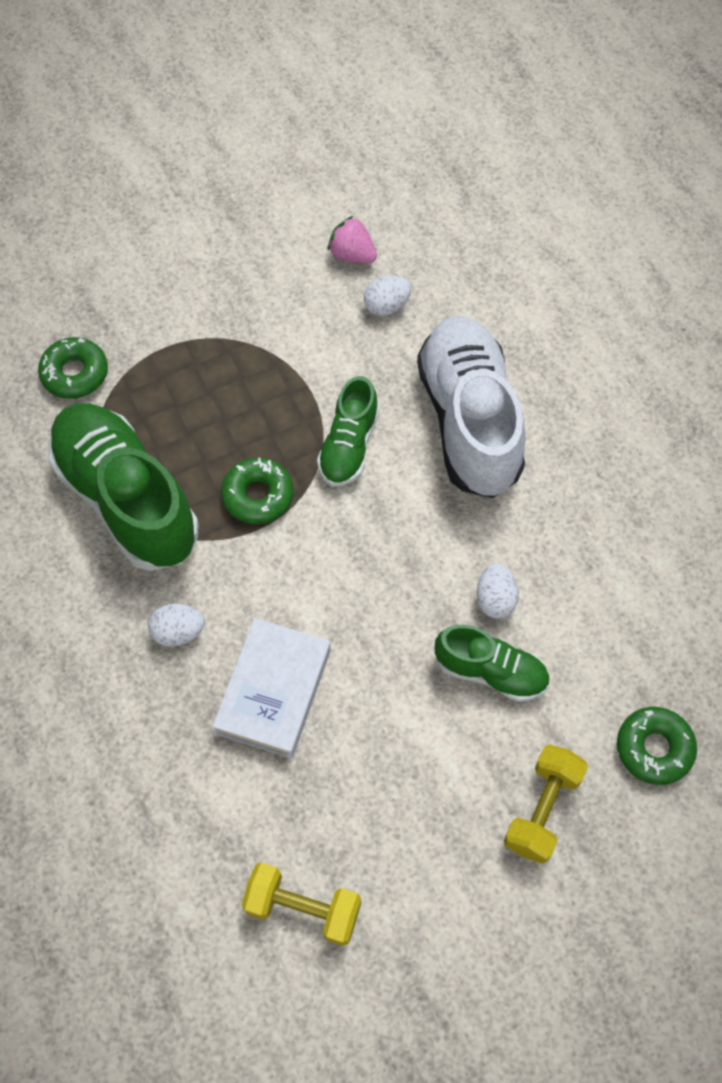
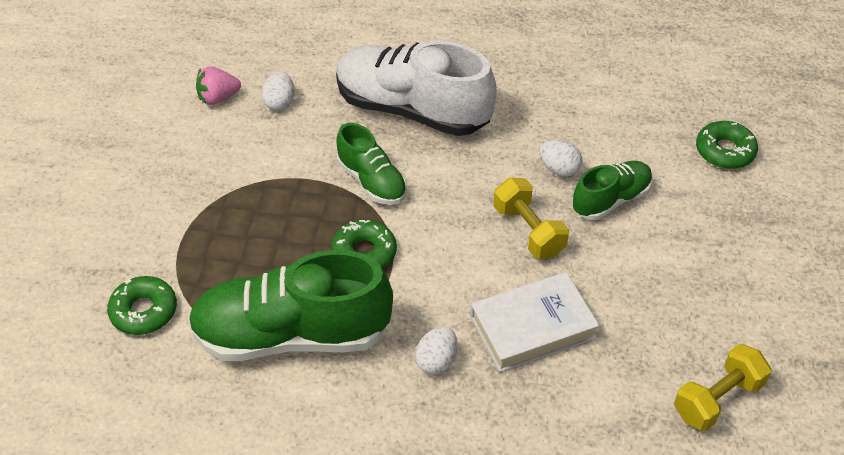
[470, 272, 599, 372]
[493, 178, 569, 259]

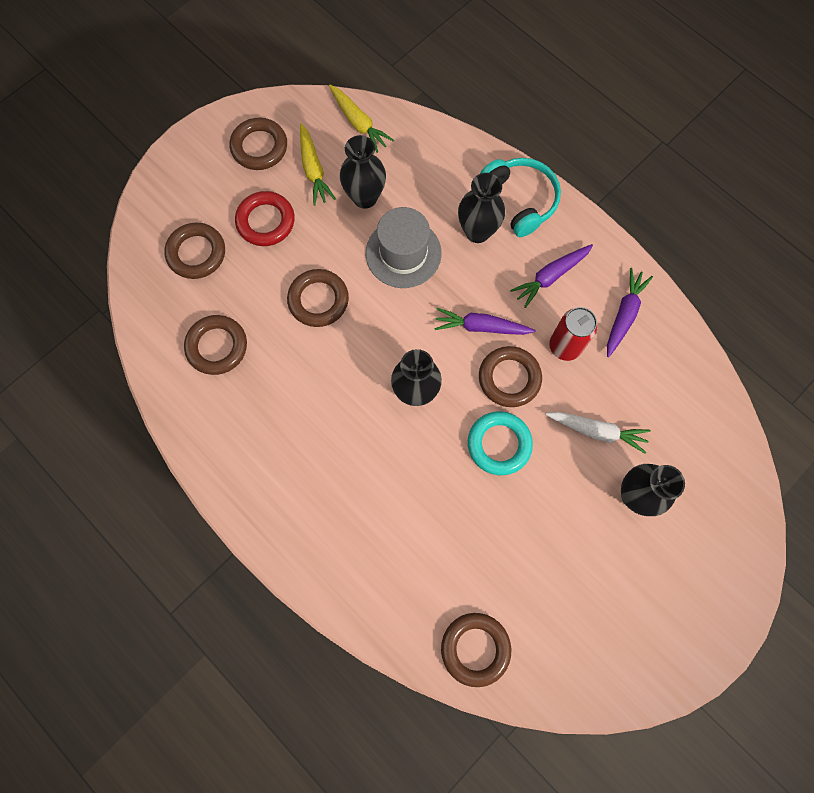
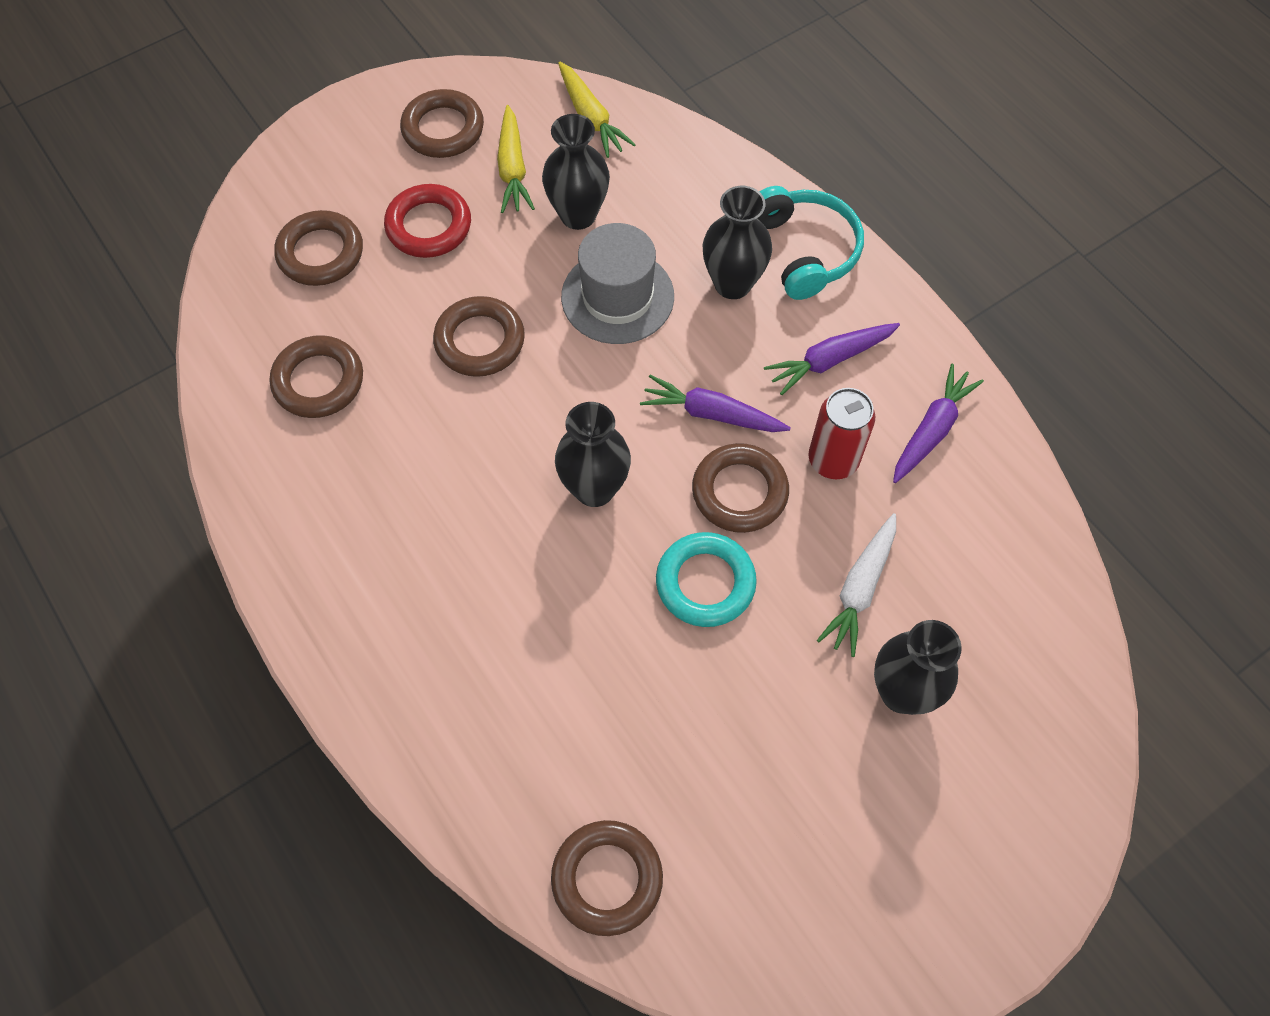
[817, 513, 896, 657]

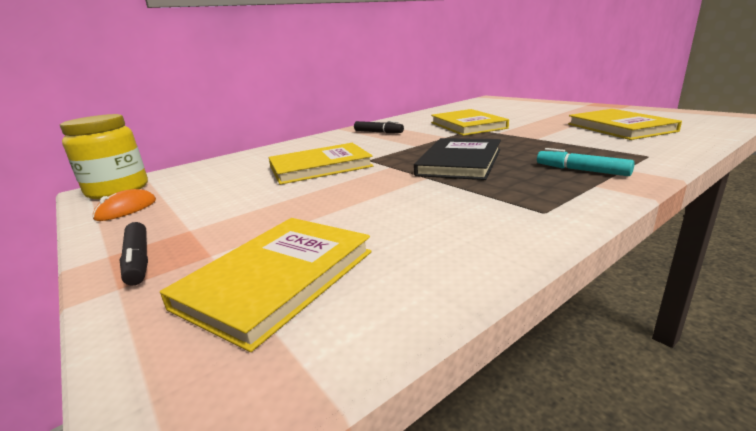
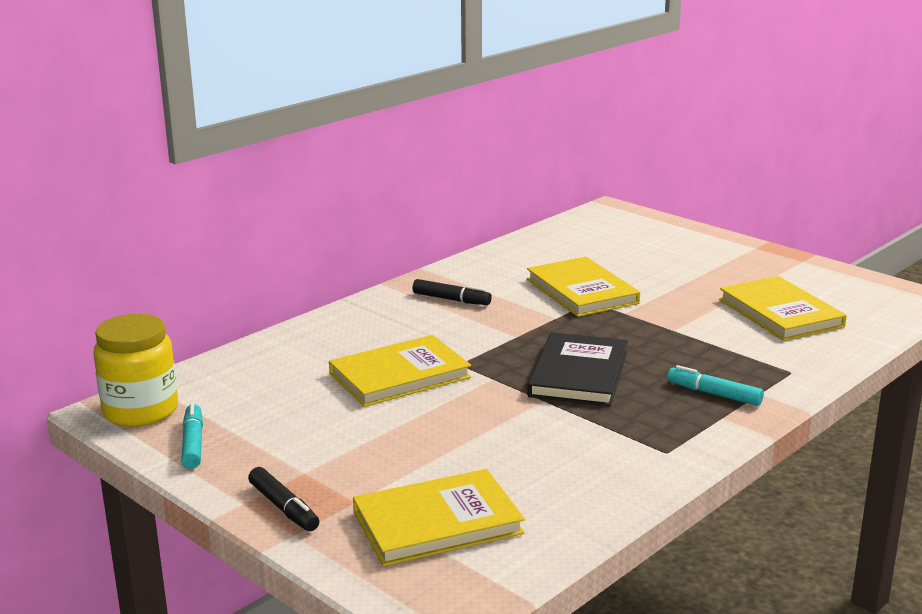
[181, 403, 203, 469]
[353, 469, 525, 566]

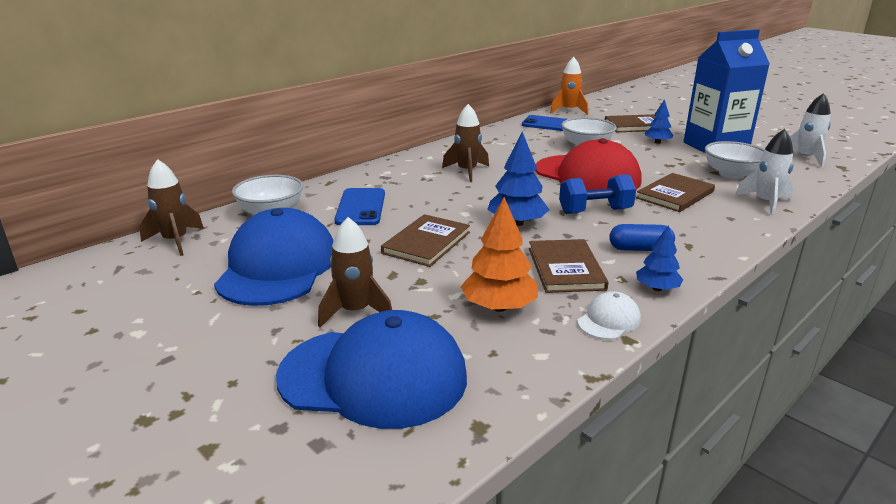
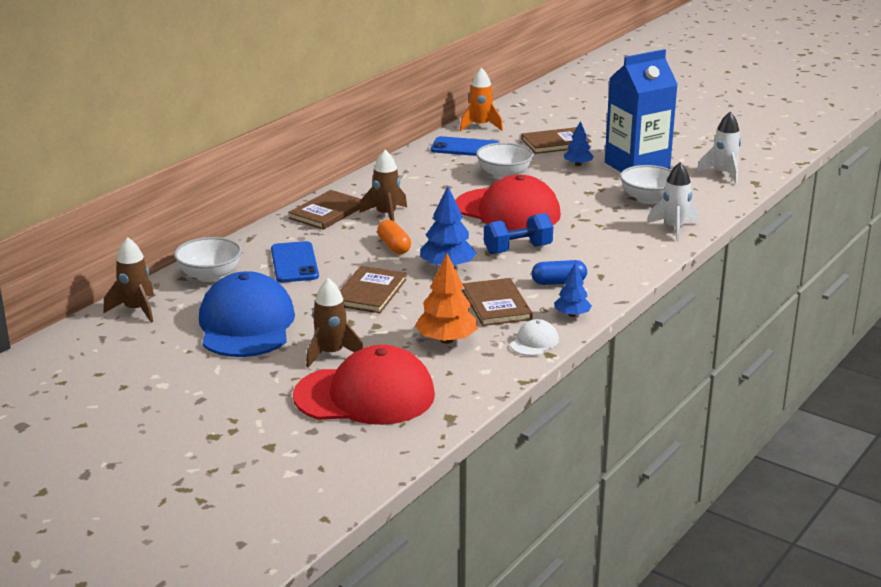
[288, 190, 361, 230]
[293, 345, 435, 425]
[377, 220, 411, 254]

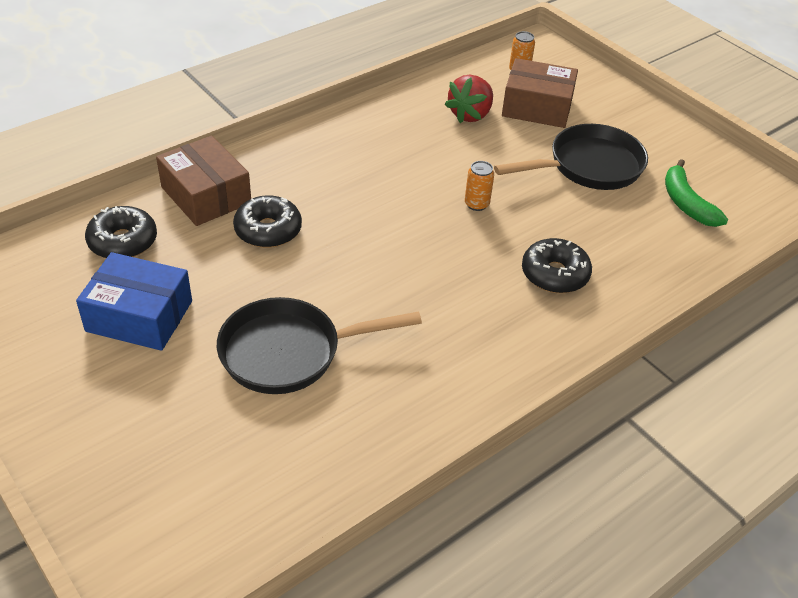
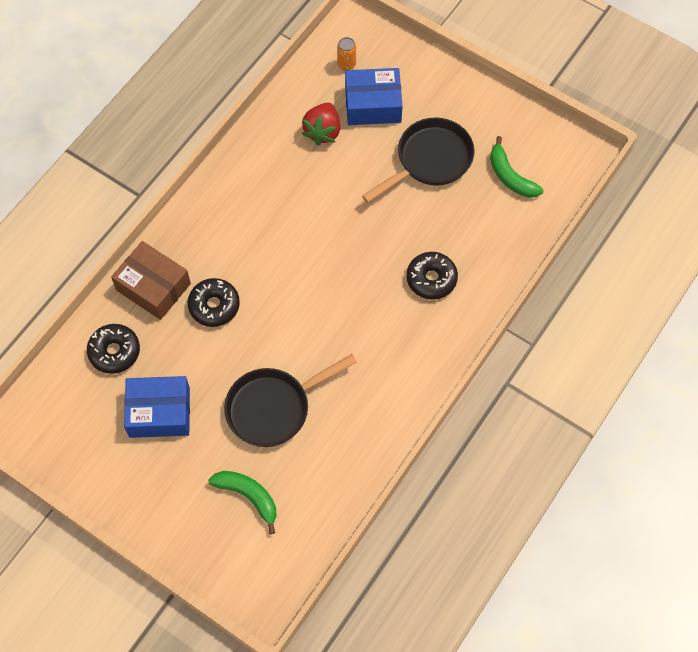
[208, 471, 277, 534]
[345, 68, 403, 125]
[465, 161, 494, 211] (first image)

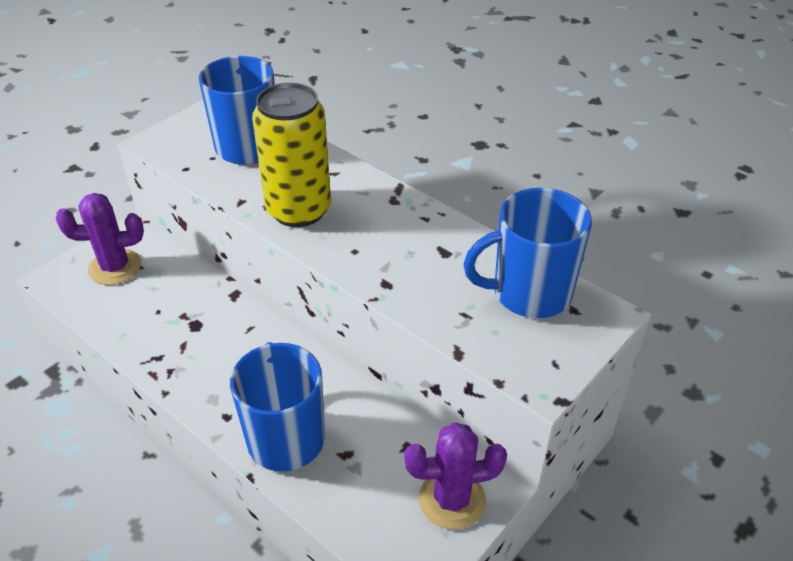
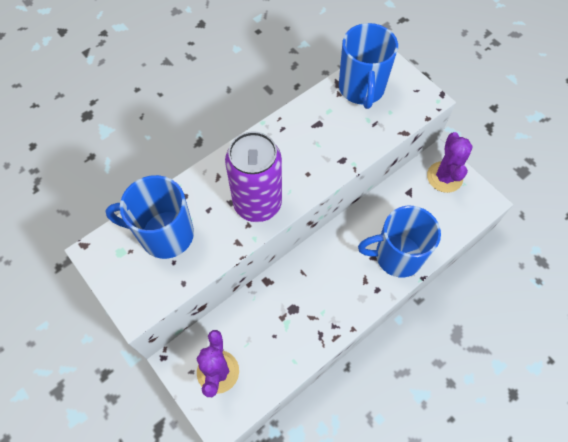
[225, 131, 282, 222]

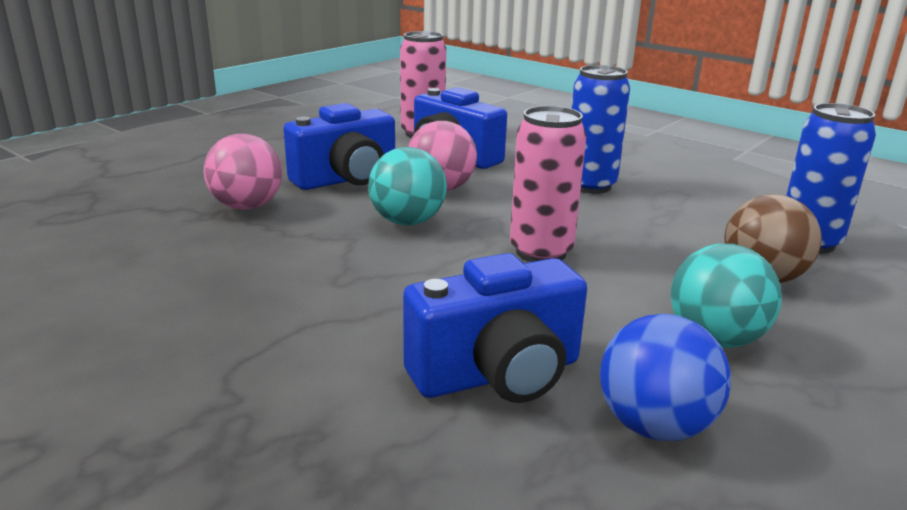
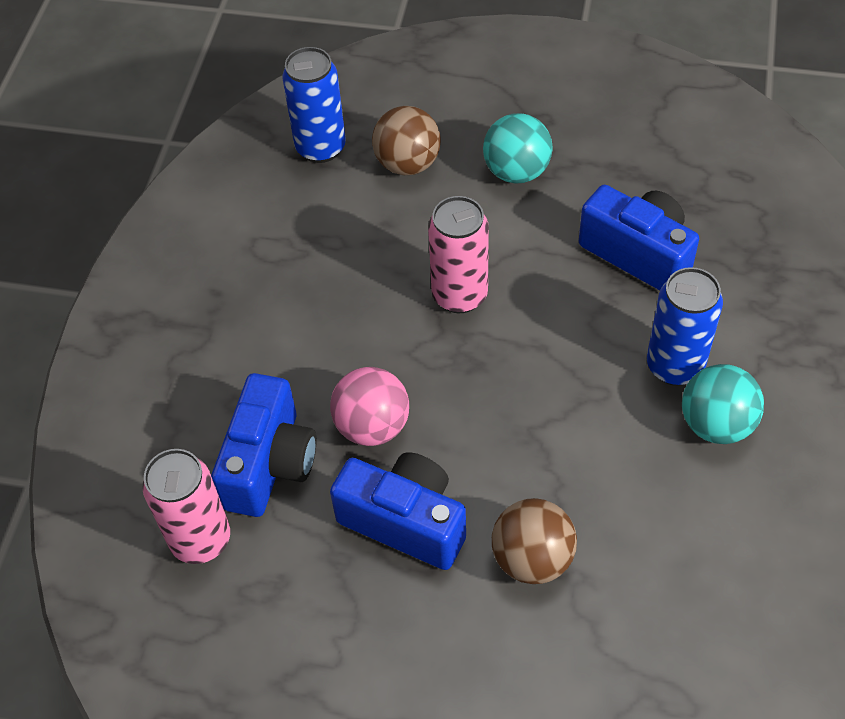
[492, 498, 577, 584]
[647, 267, 723, 386]
[682, 364, 764, 444]
[600, 314, 731, 441] (first image)

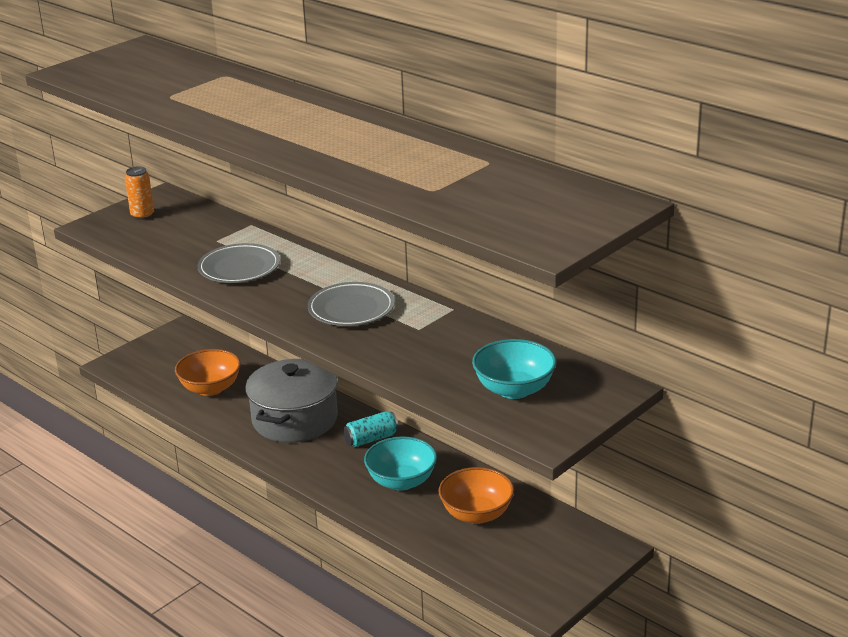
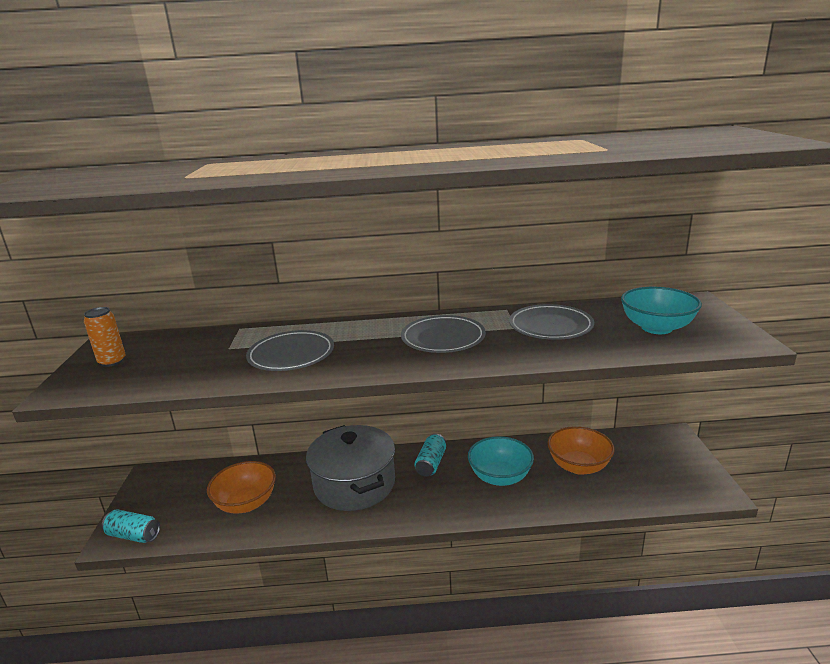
[102, 509, 160, 543]
[509, 304, 594, 340]

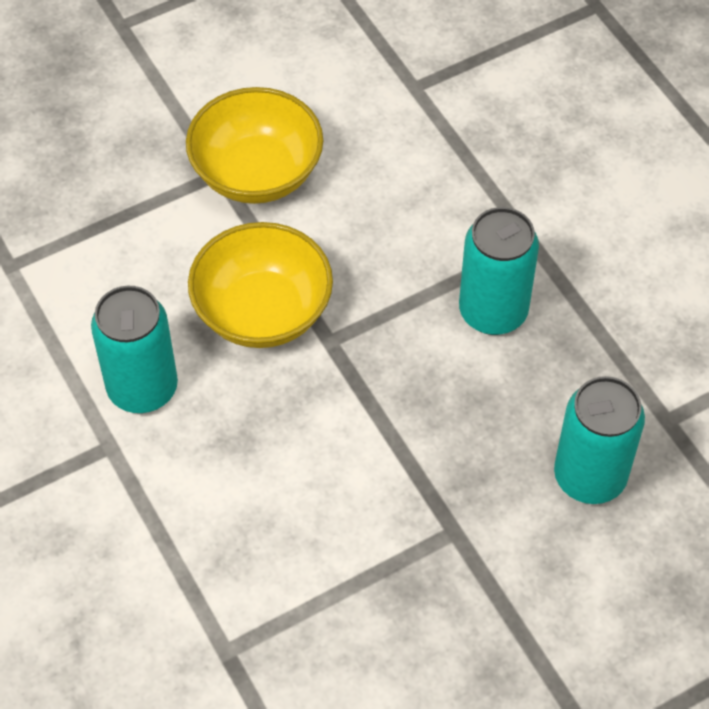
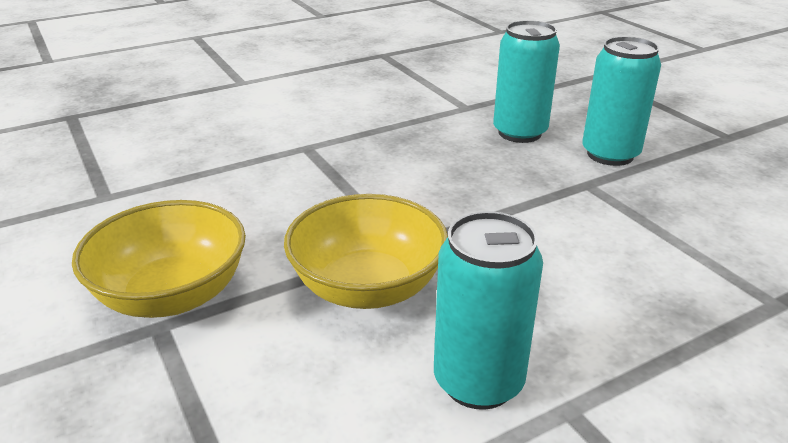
[582, 36, 661, 166]

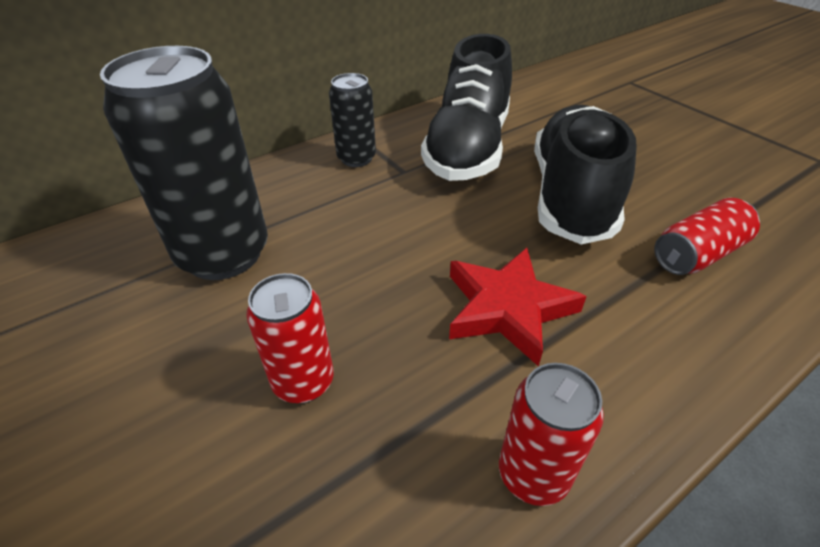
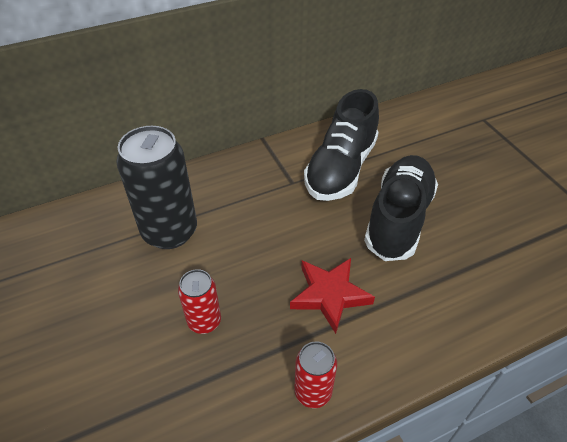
[329, 73, 376, 167] (first image)
[654, 198, 760, 275] (first image)

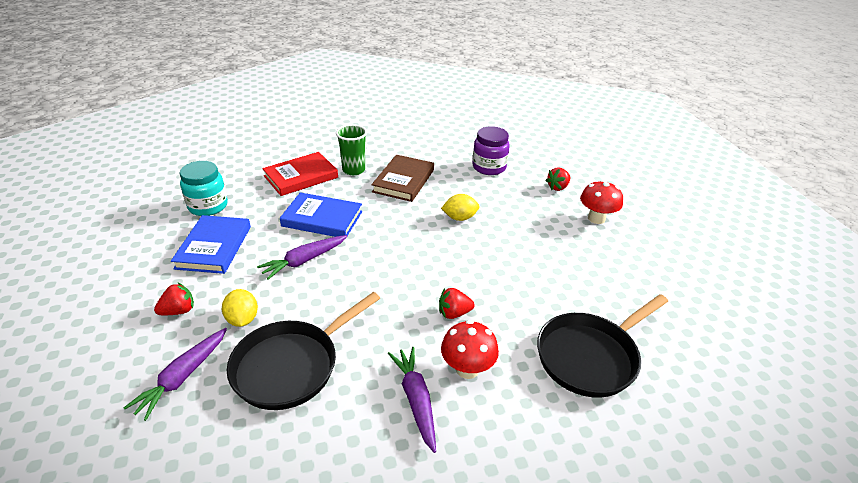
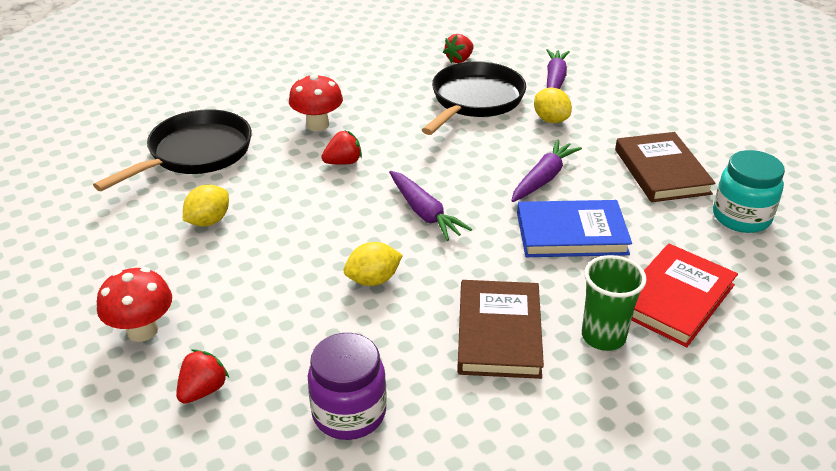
[183, 185, 229, 226]
[389, 171, 472, 241]
[443, 34, 474, 63]
[615, 132, 716, 202]

